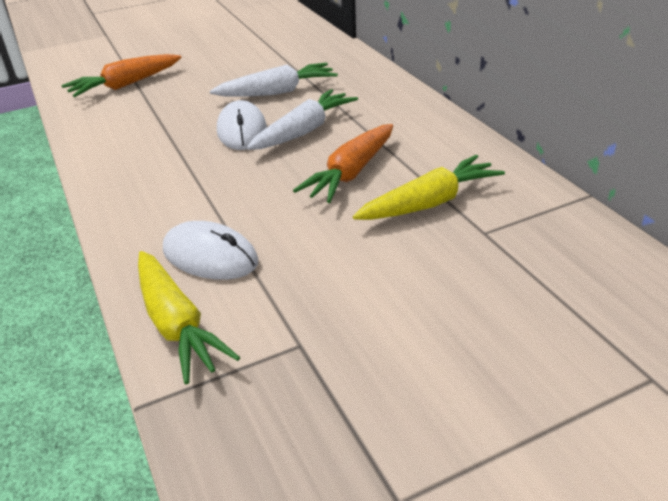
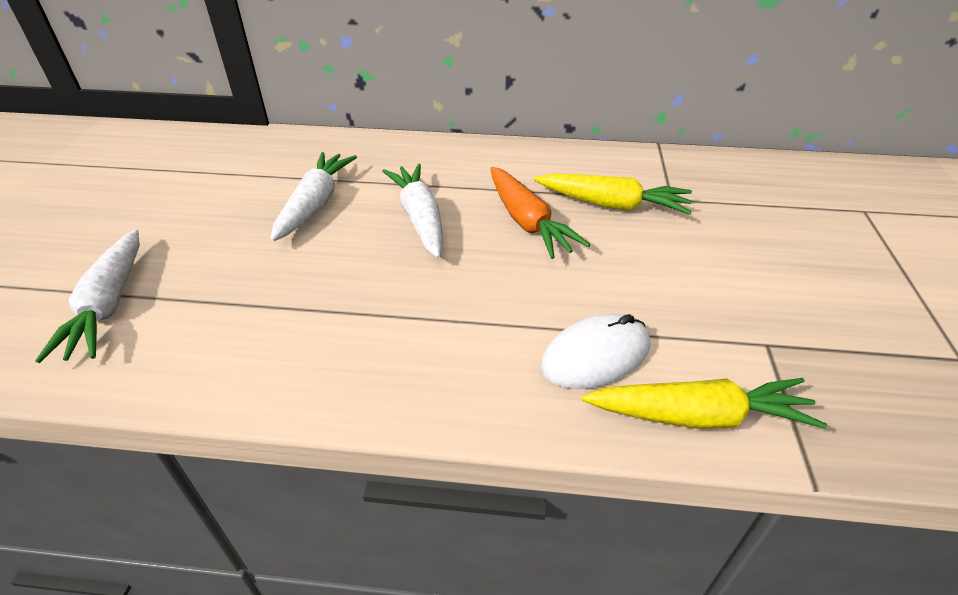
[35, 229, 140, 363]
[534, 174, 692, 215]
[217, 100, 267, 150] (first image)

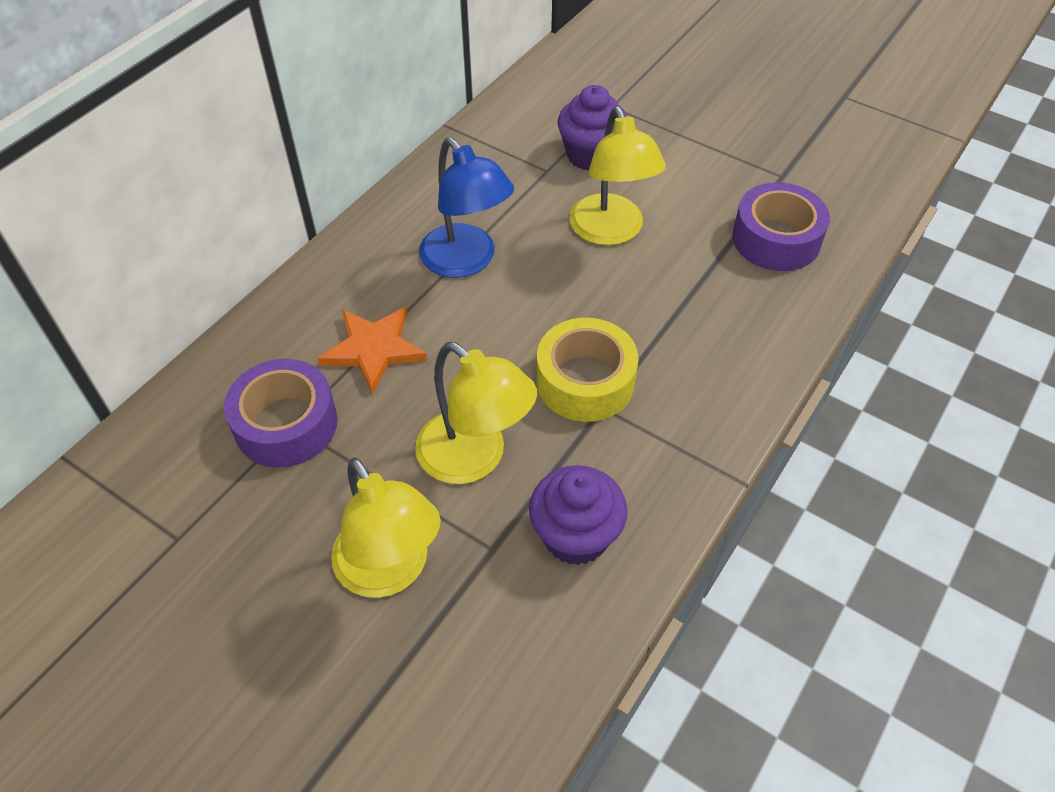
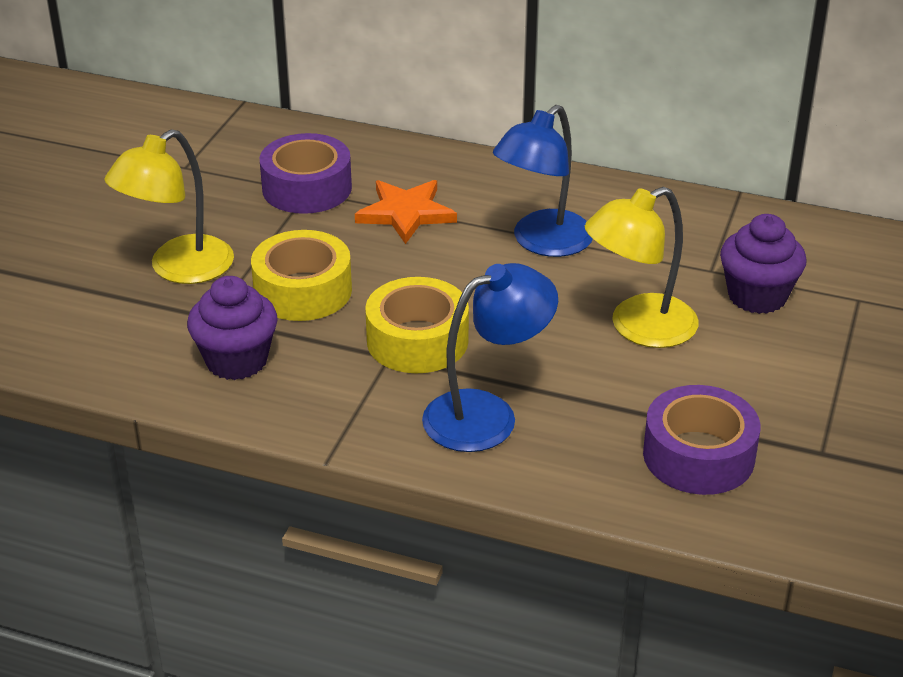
[251, 230, 352, 321]
[422, 263, 558, 452]

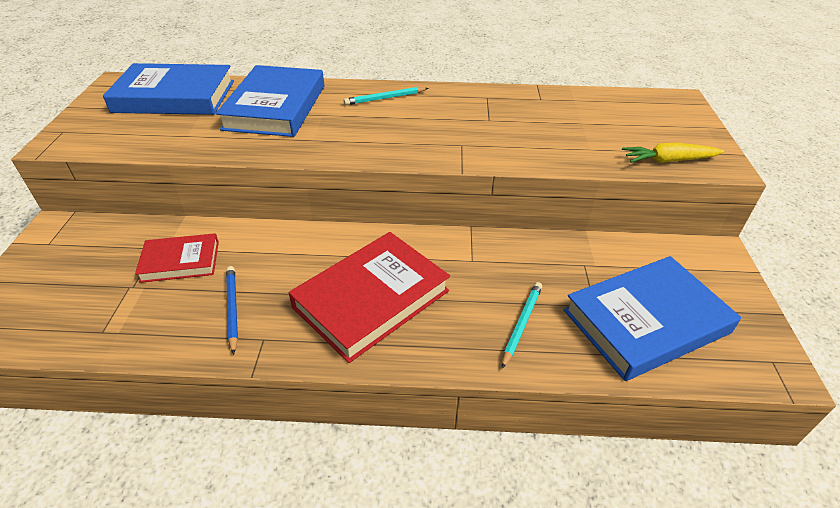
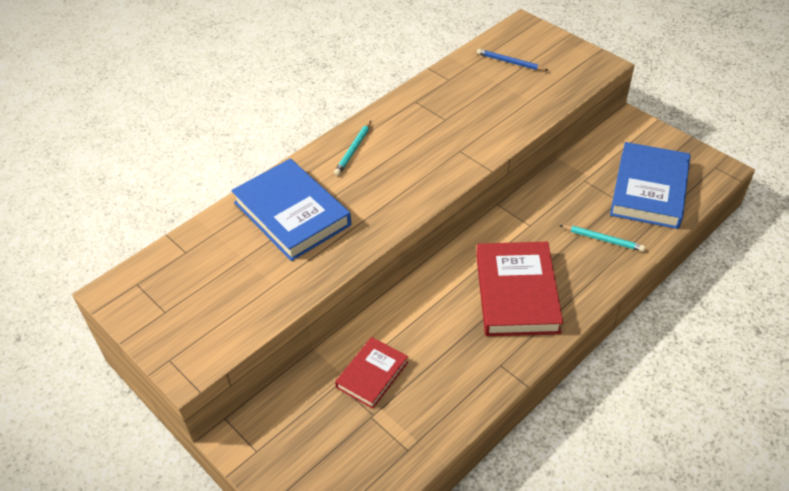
[477, 49, 549, 71]
[559, 225, 645, 252]
[103, 63, 234, 115] (first image)
[622, 143, 724, 163] (first image)

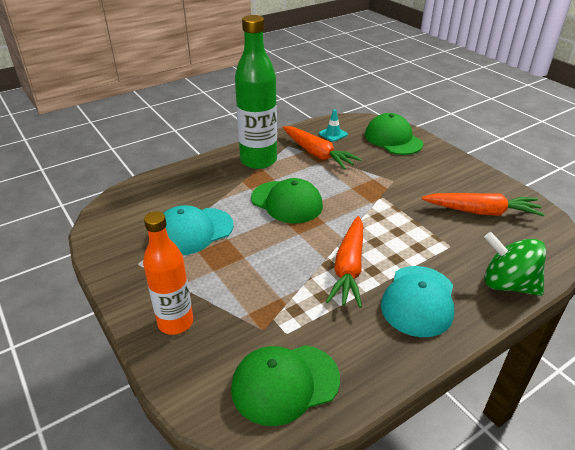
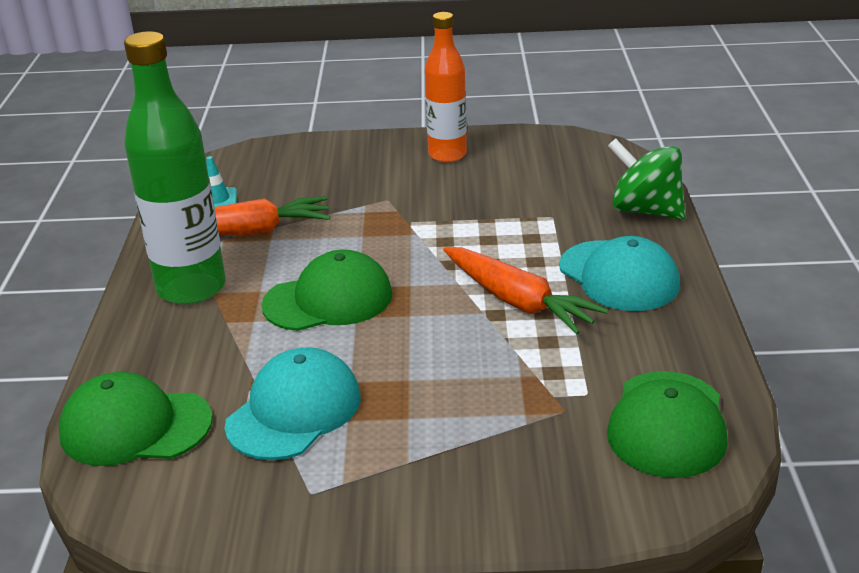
[59, 372, 213, 466]
[224, 347, 361, 460]
[425, 12, 467, 163]
[608, 138, 686, 220]
[421, 193, 545, 216] (first image)

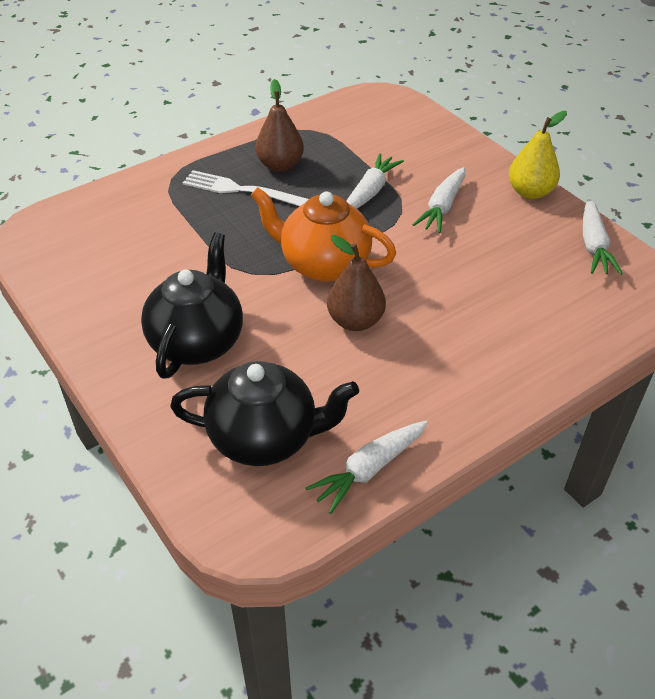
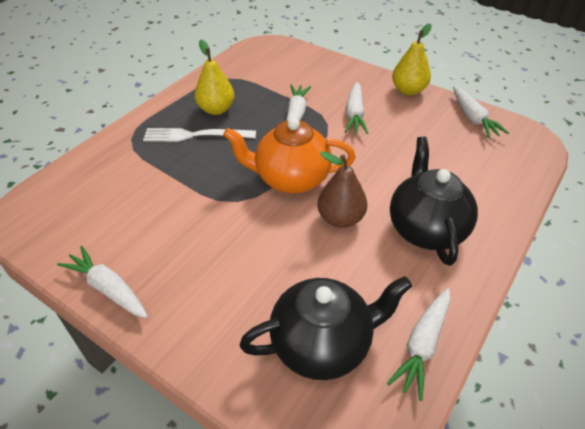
[57, 246, 148, 318]
[195, 40, 235, 115]
[390, 137, 478, 266]

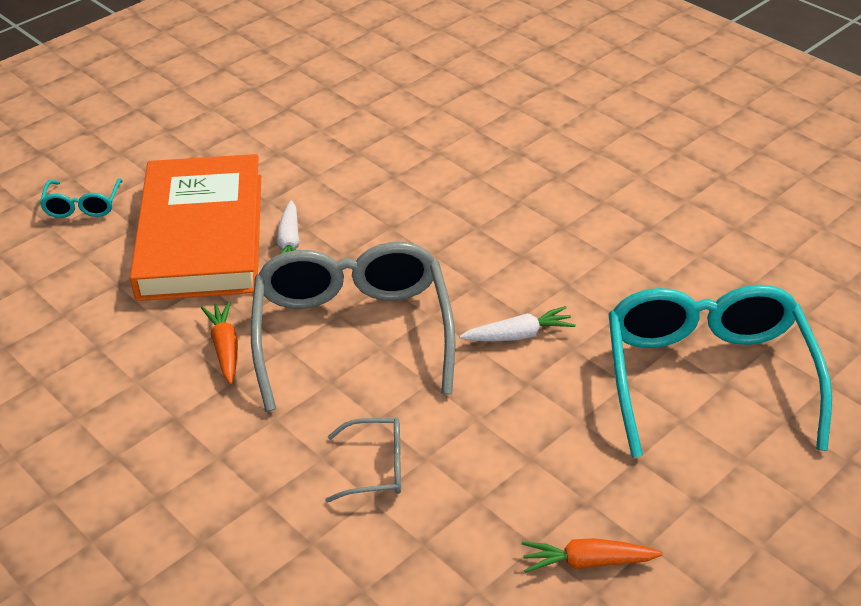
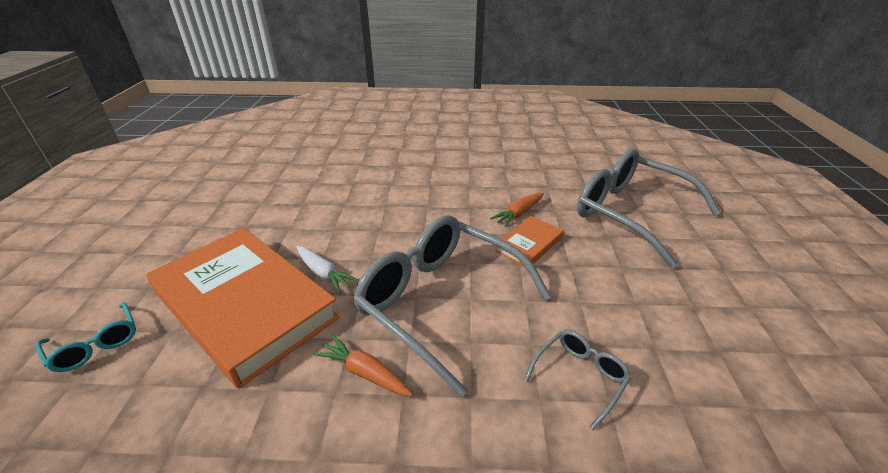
[490, 193, 544, 227]
[495, 216, 563, 267]
[577, 148, 721, 268]

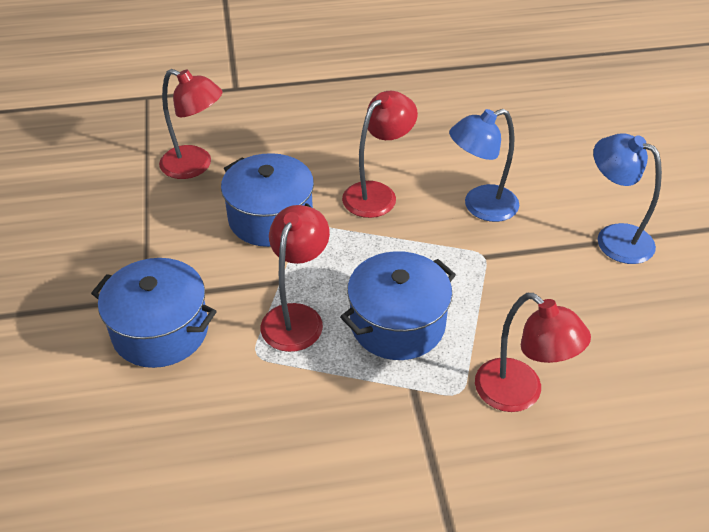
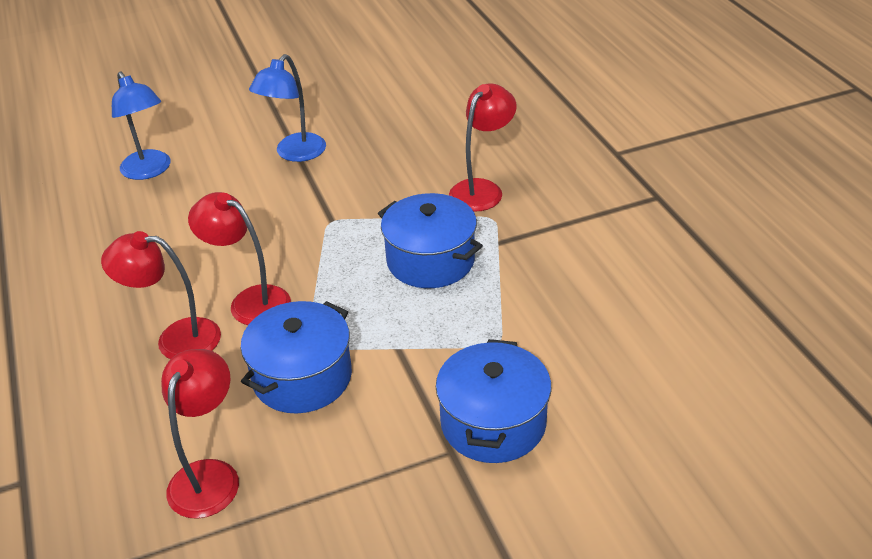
[101, 231, 221, 359]
[112, 72, 170, 180]

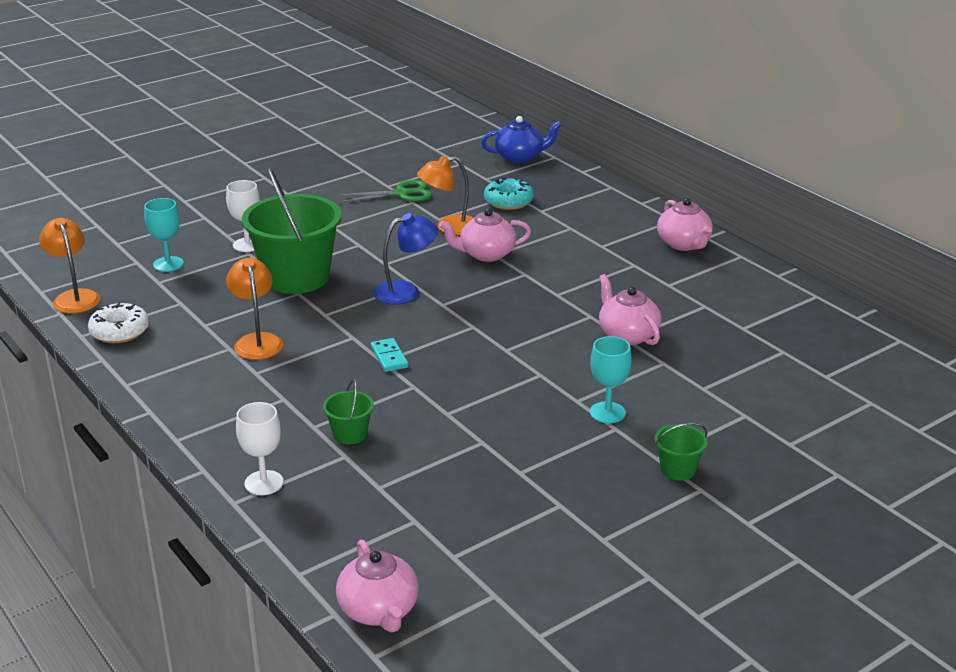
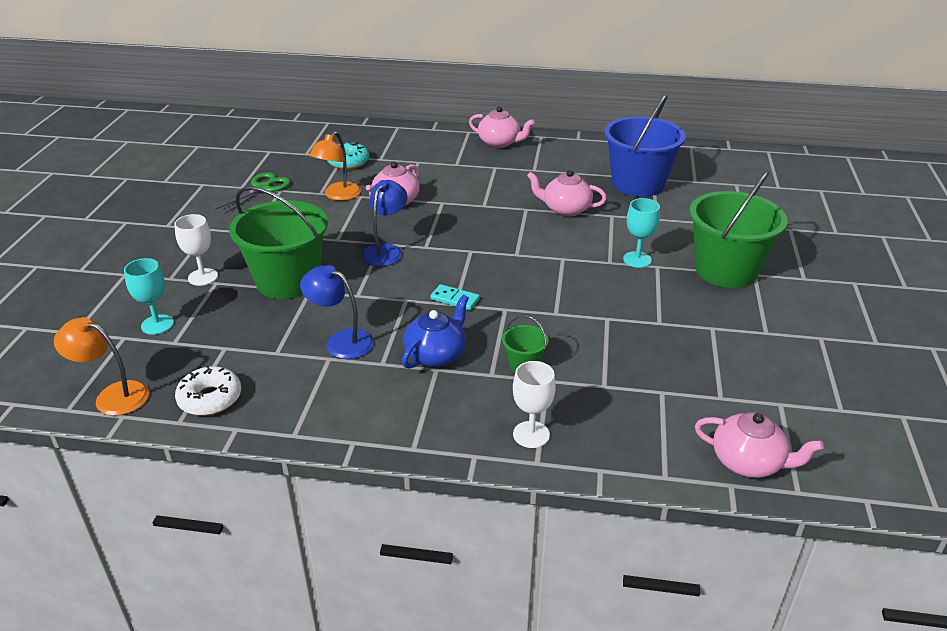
[300, 265, 374, 359]
[402, 295, 469, 369]
[604, 94, 686, 197]
[689, 171, 788, 288]

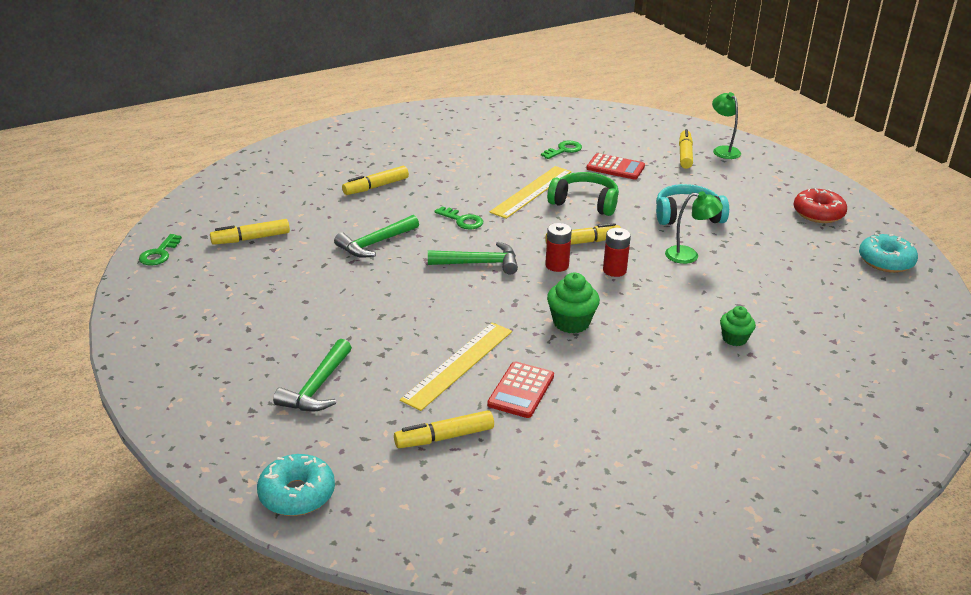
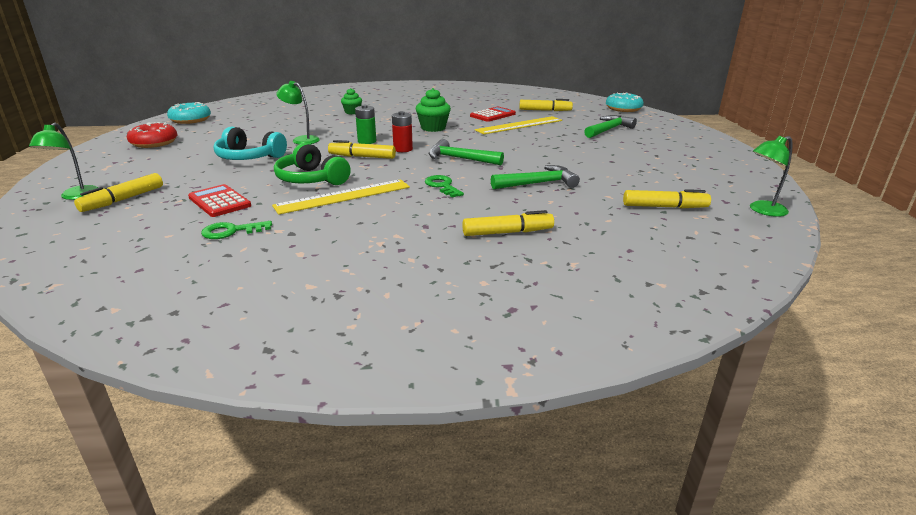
[355, 105, 376, 144]
[750, 136, 793, 217]

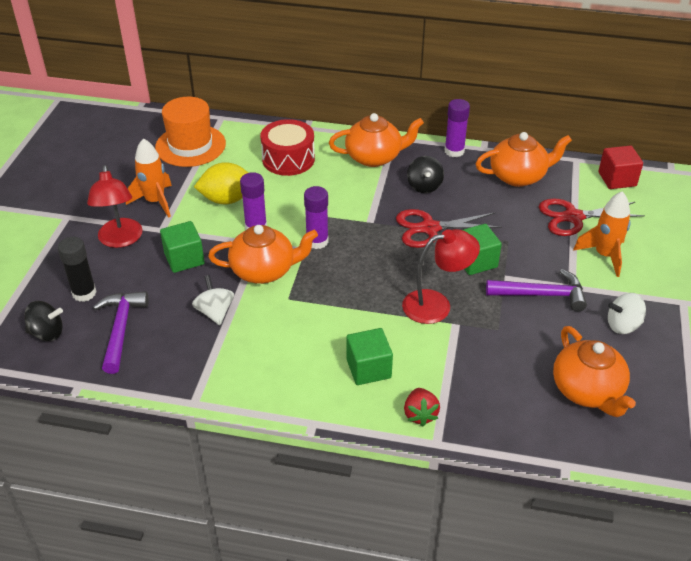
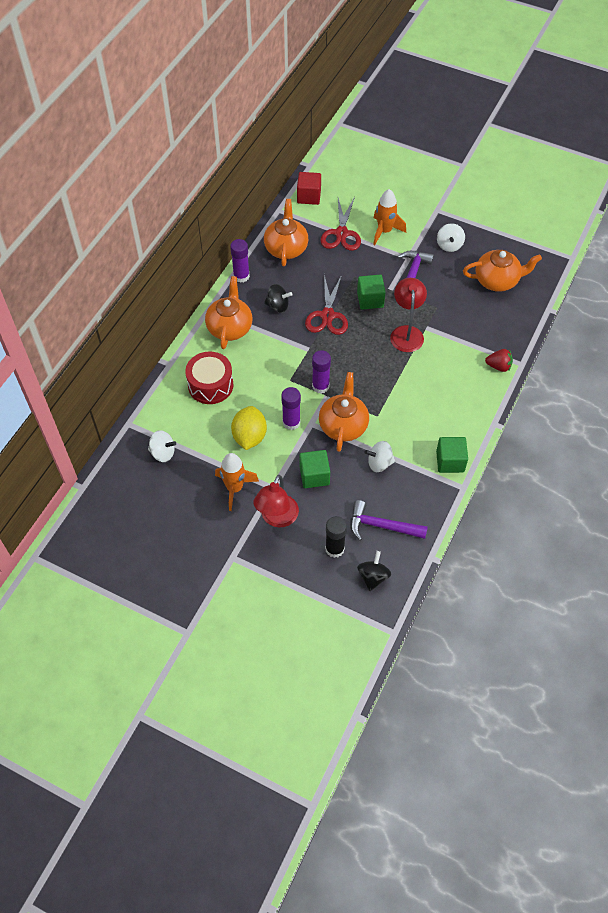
[148, 430, 176, 462]
[253, 475, 299, 527]
[436, 437, 468, 473]

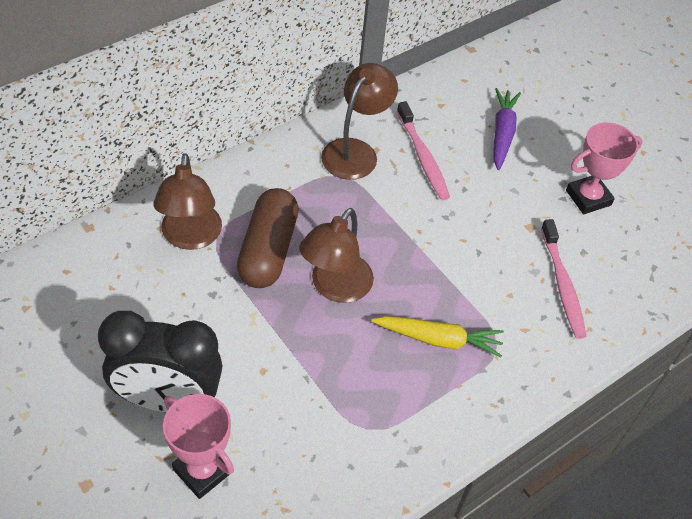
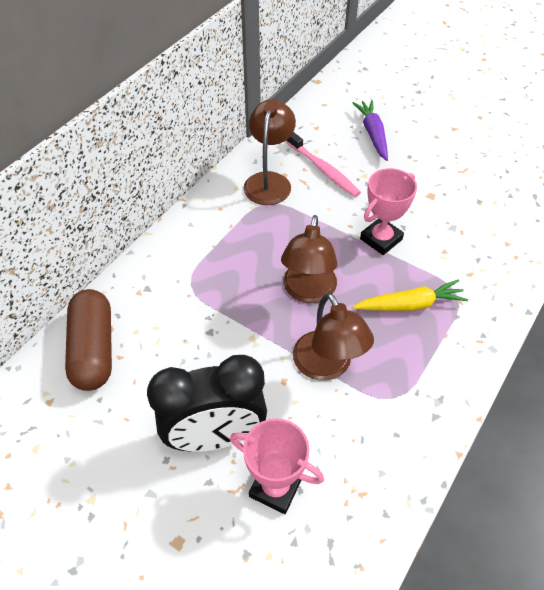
[65, 289, 112, 391]
[293, 293, 374, 381]
[360, 168, 417, 255]
[541, 219, 587, 339] (first image)

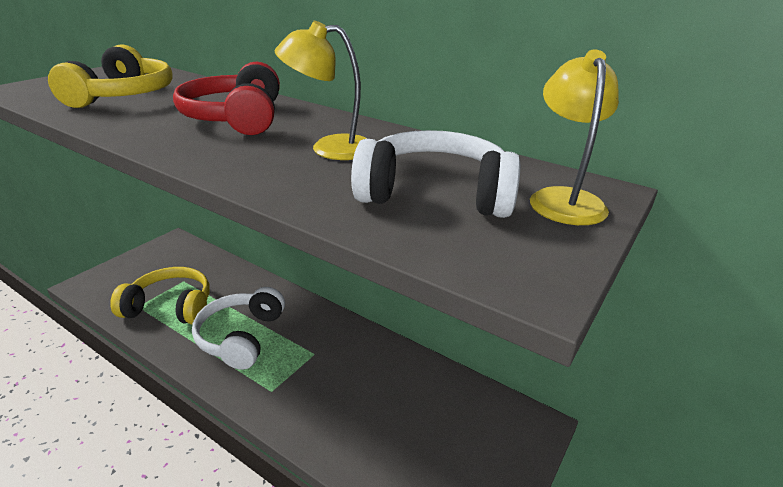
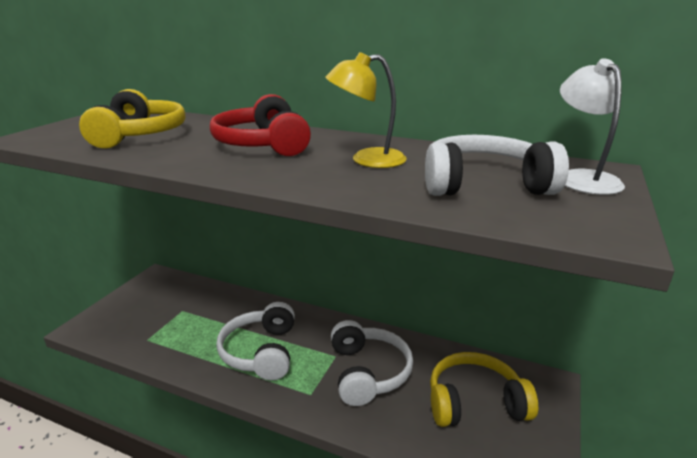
[331, 320, 413, 406]
[430, 352, 538, 427]
[560, 58, 625, 195]

